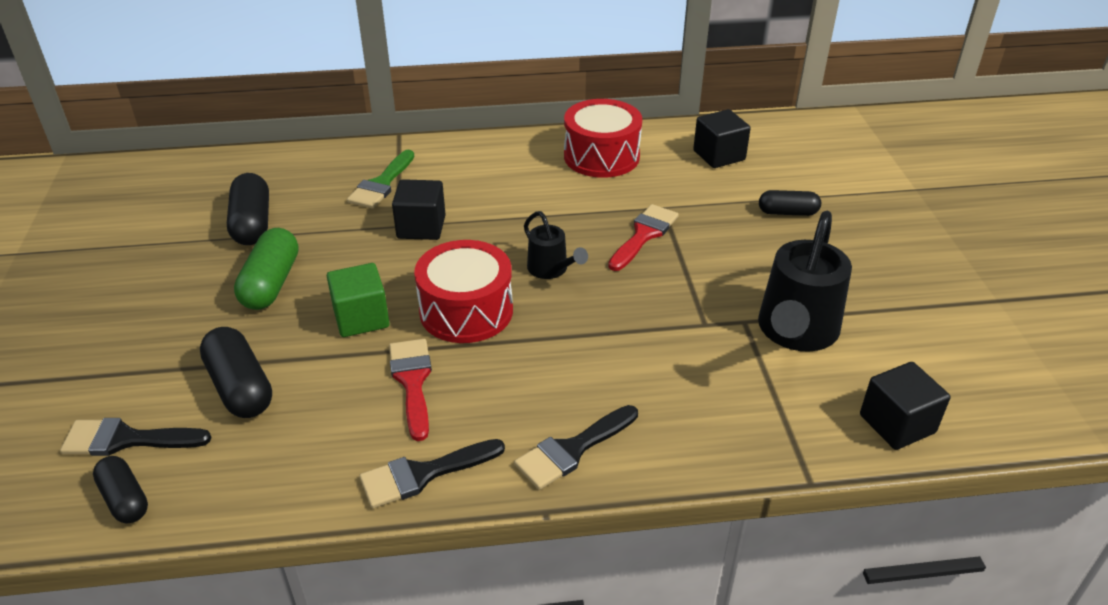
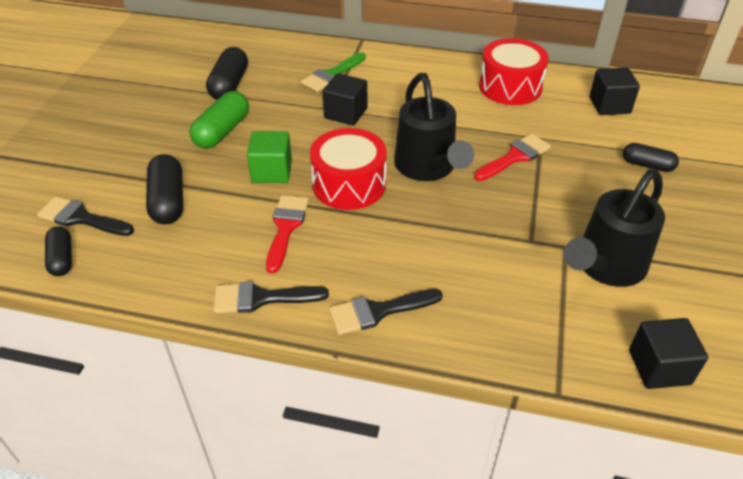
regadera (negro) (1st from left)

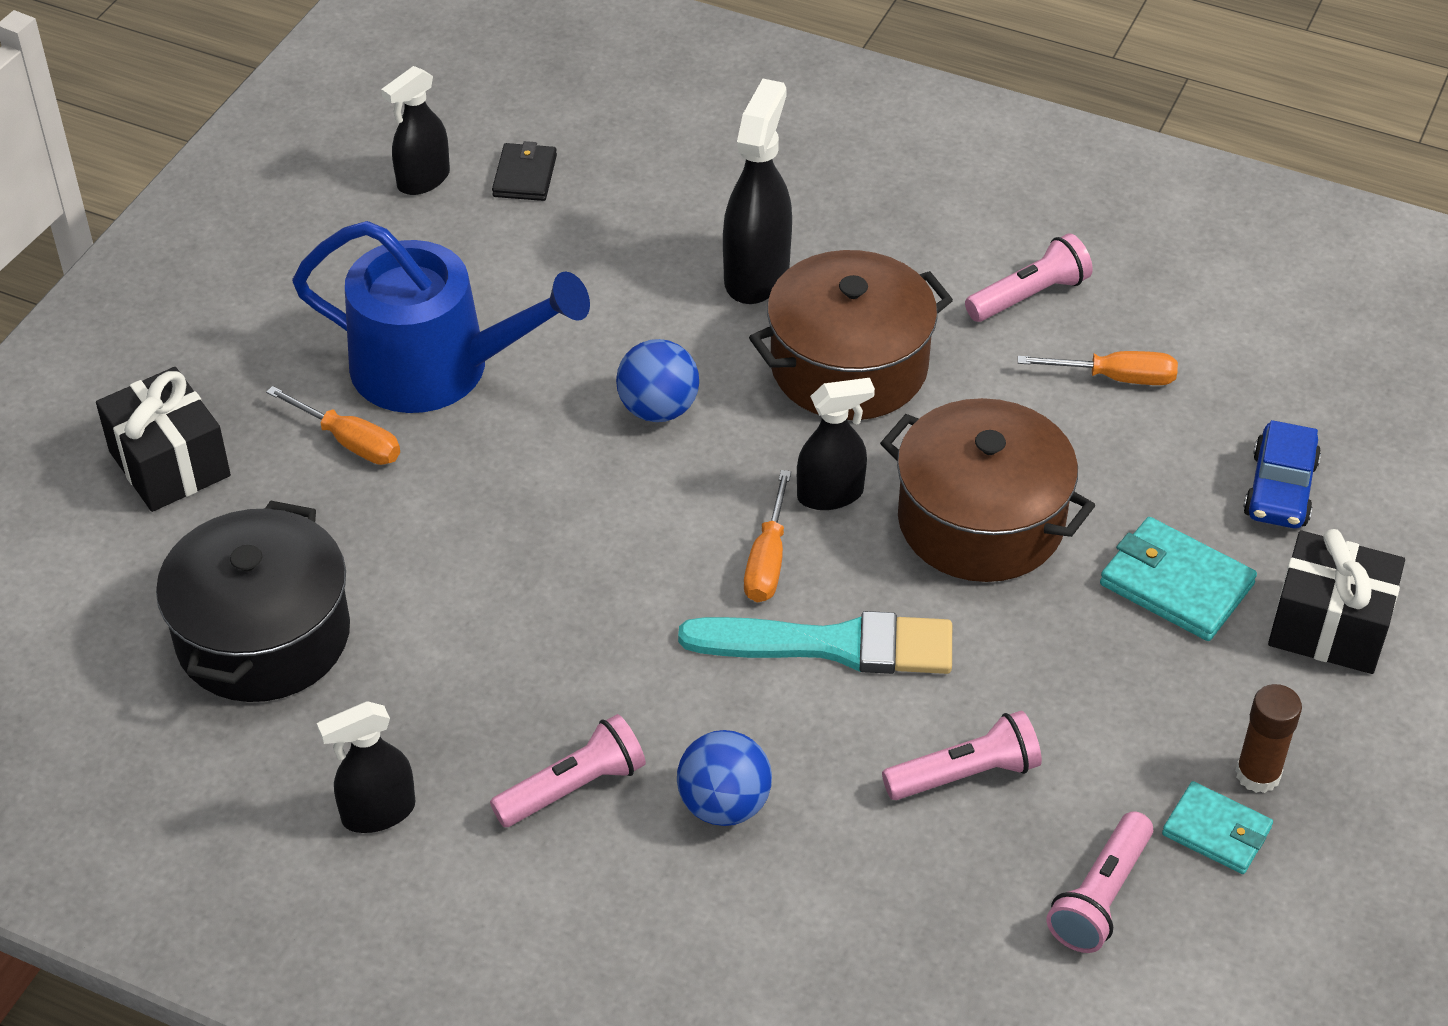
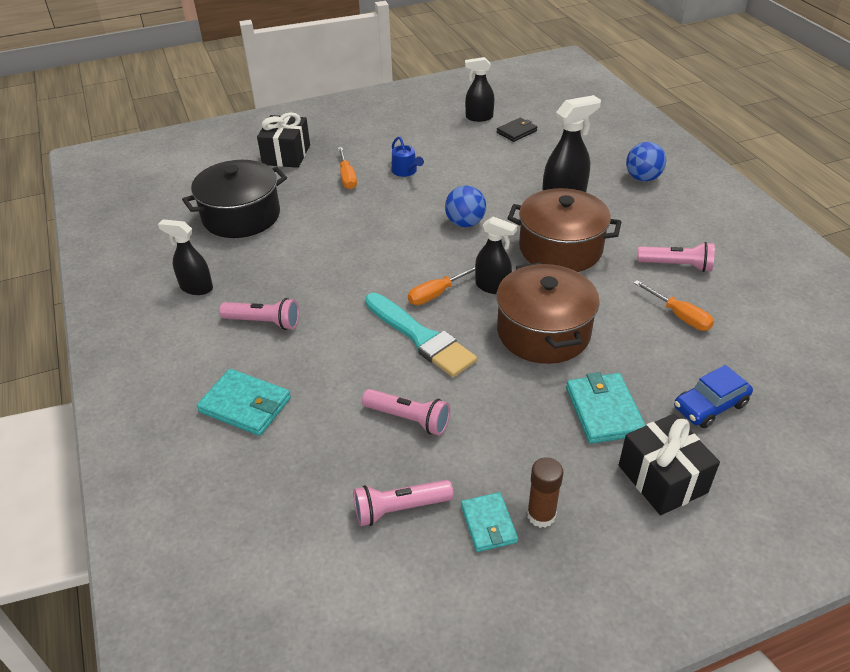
regadera (azul)
pelota (azul) (2nd from left)
cartera (turquesa) (1st from left)

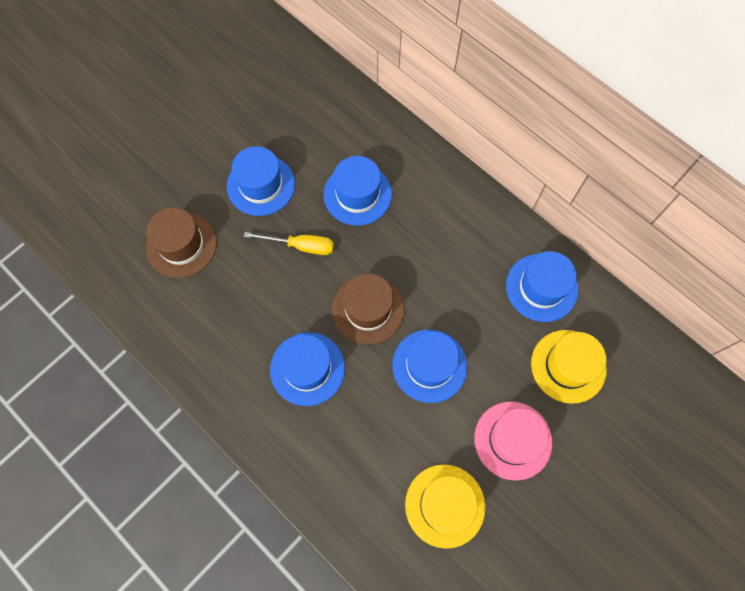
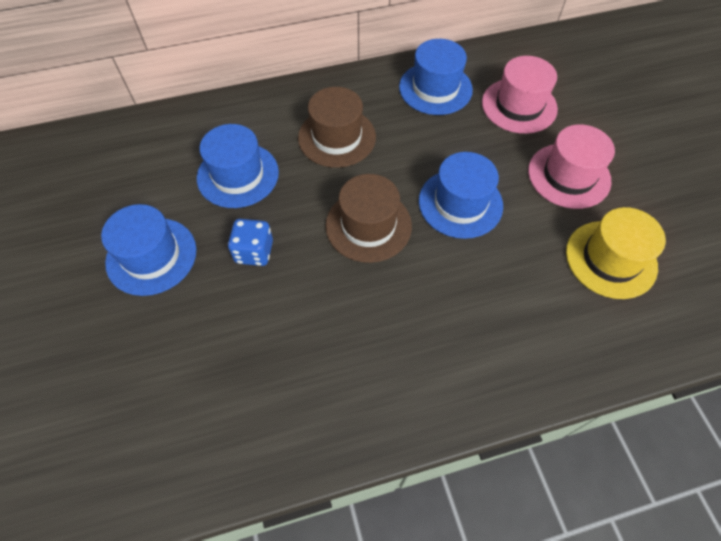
sombrero (marrón) (1st from left)
dado (azul)
sombrero (rosa) (1st from left)
sombrero (azul) (2nd from left in the first image)

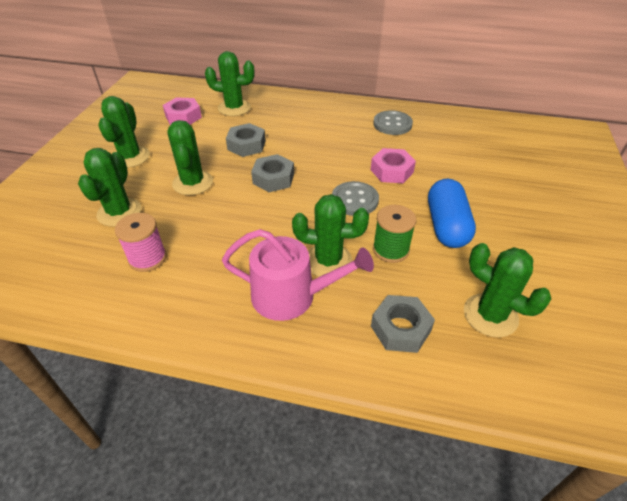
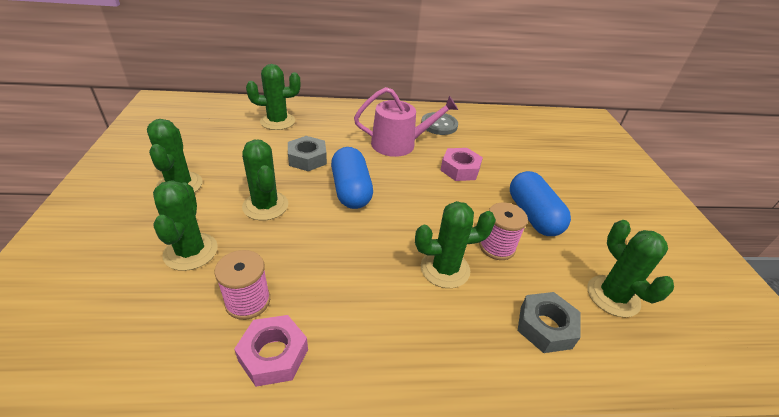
tuerca (rosa) (1st from left)
cápsula (azul) (1st from left)
botón (gris) (1st from left in the first image)
carrete (rosa) (2nd from left)
regadera (rosa)
cactus (verde) (6th from left)

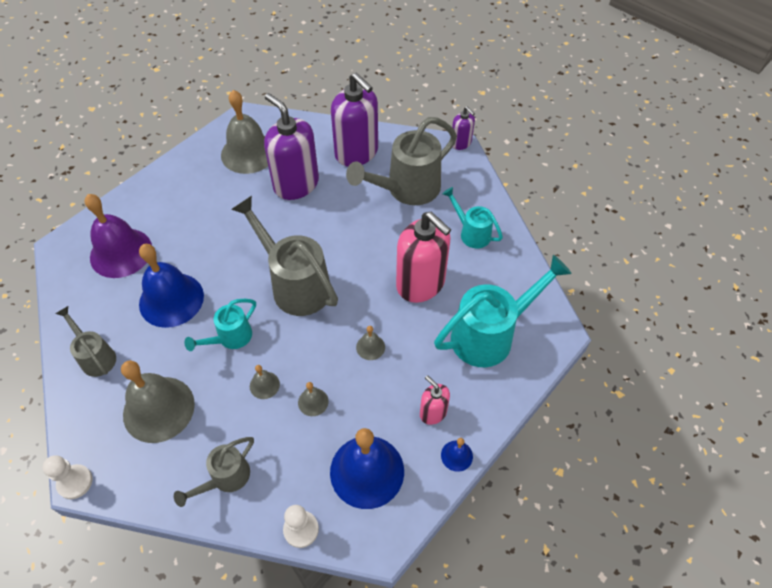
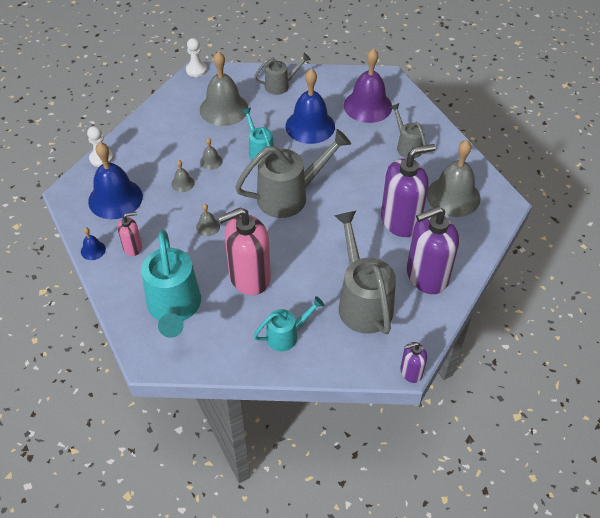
regadera (gris) (4th from left)

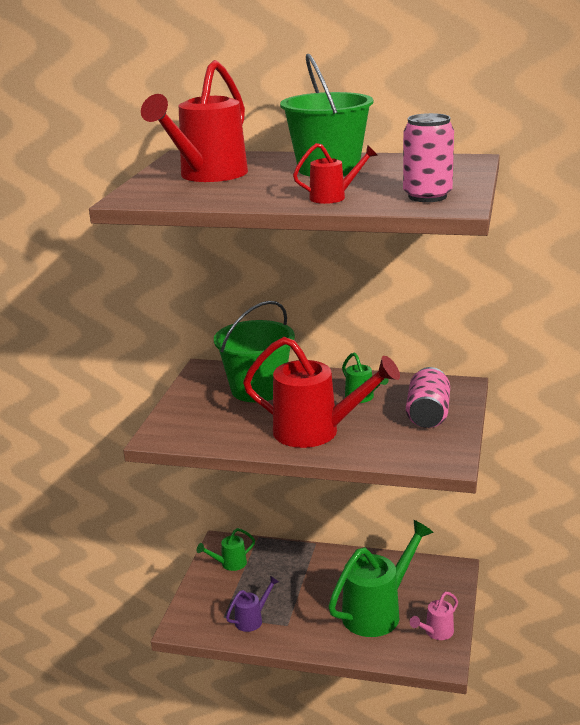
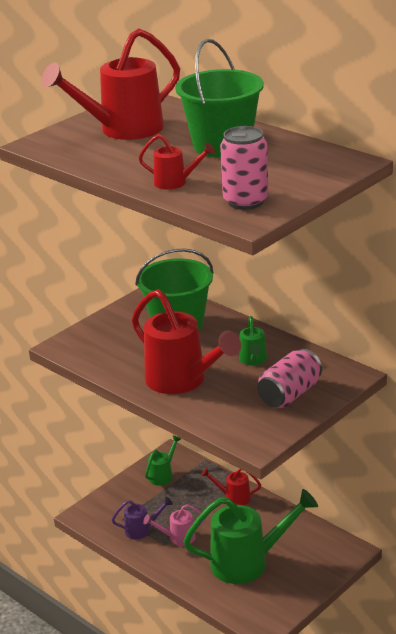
regadera (verde) (1st from left)
regadera (rosa)
regadera (rojo) (4th from left)

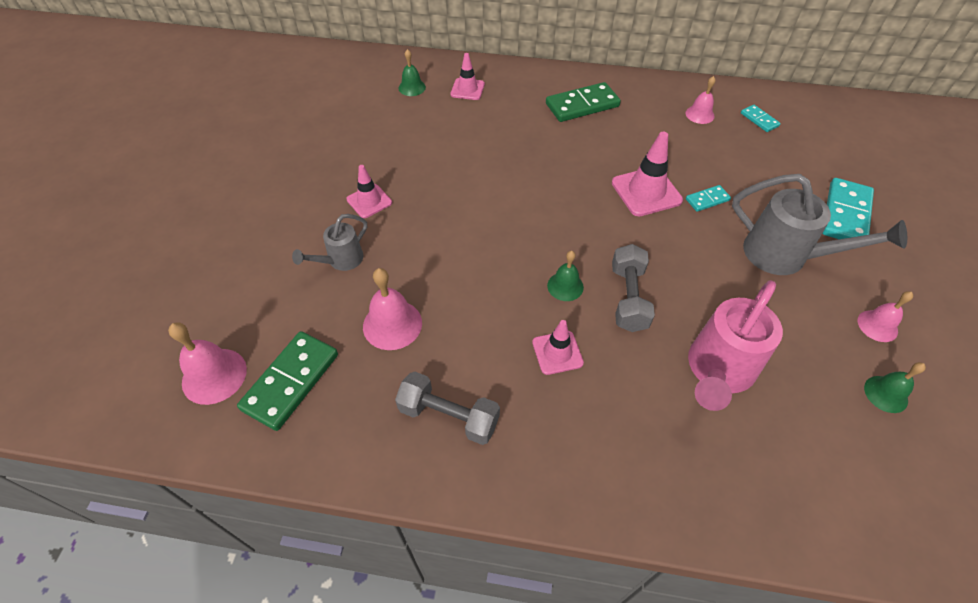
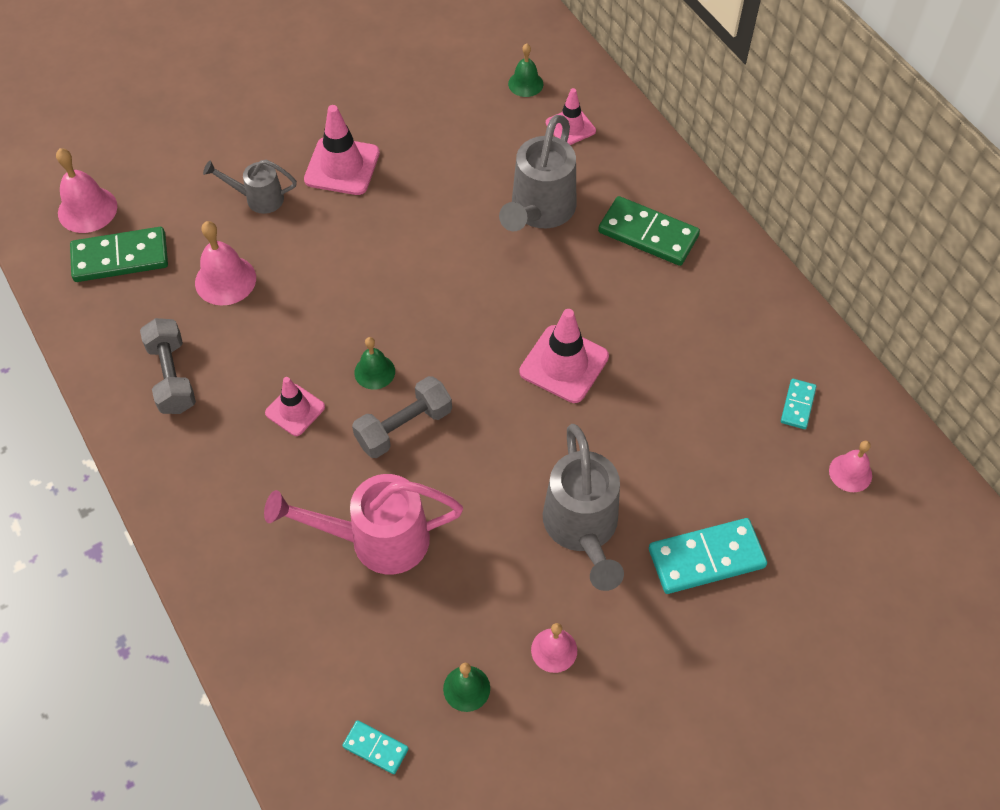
campana (rosa) (4th from left)
cono de tráfico (rosa) (2nd from left)
ficha de dominó (turquesa) (1st from left)
regadera (gris) (2nd from left)

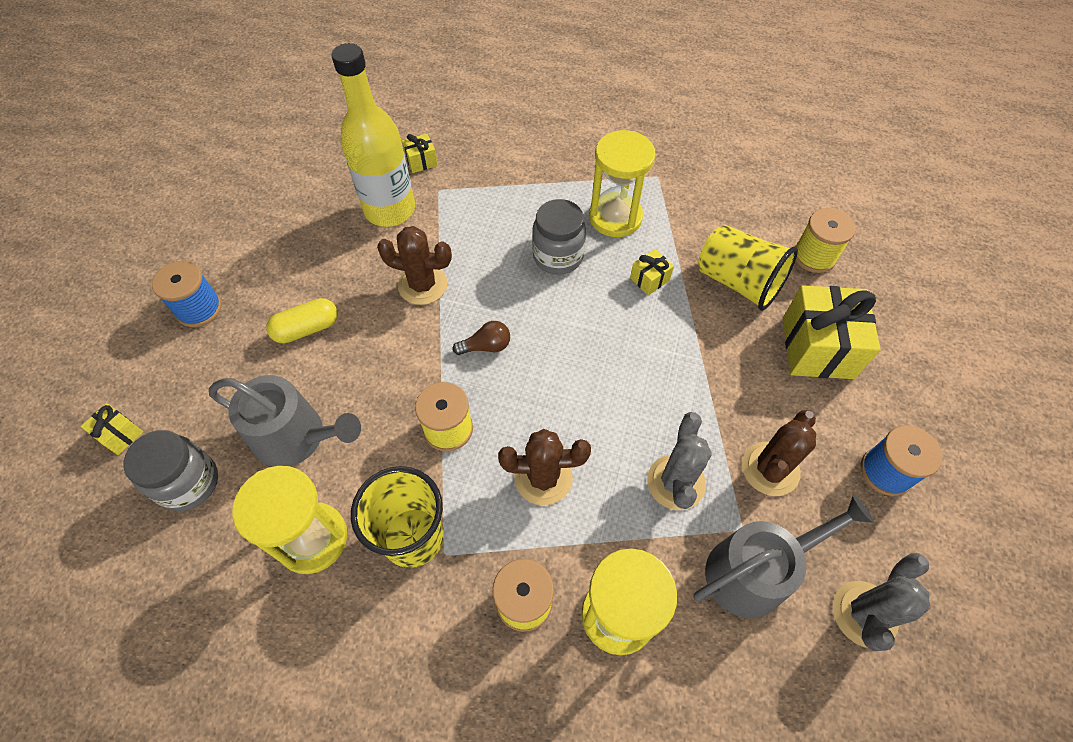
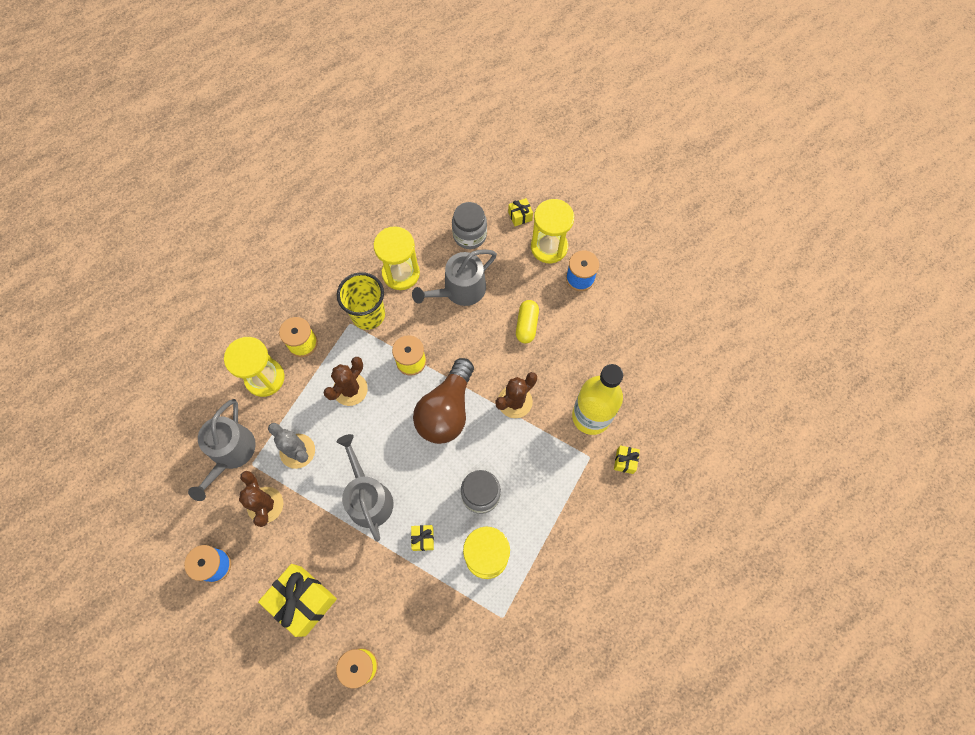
vaso (amarillo) (2nd from left in the first image)
bombilla (marrón)
cactus (gris) (2nd from left in the first image)
reloj de arena (amarillo) (4th from left)
regadera (gris) (2nd from left)

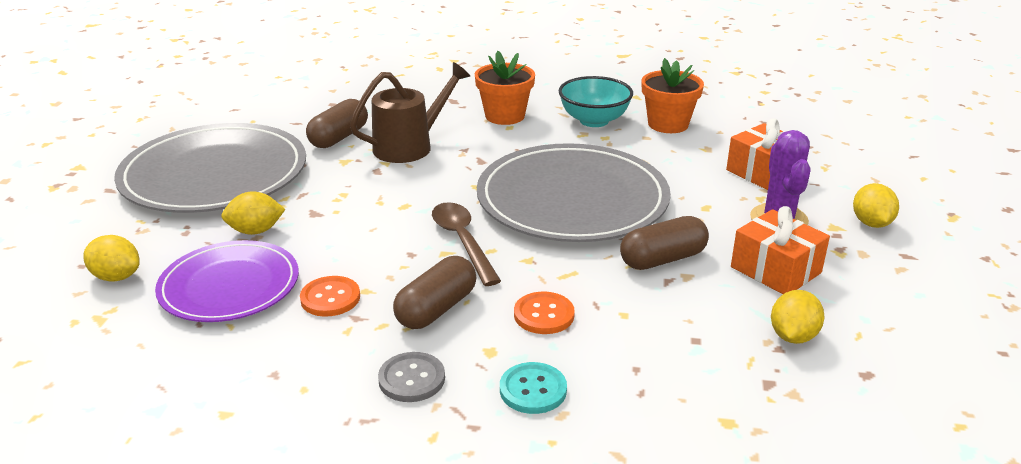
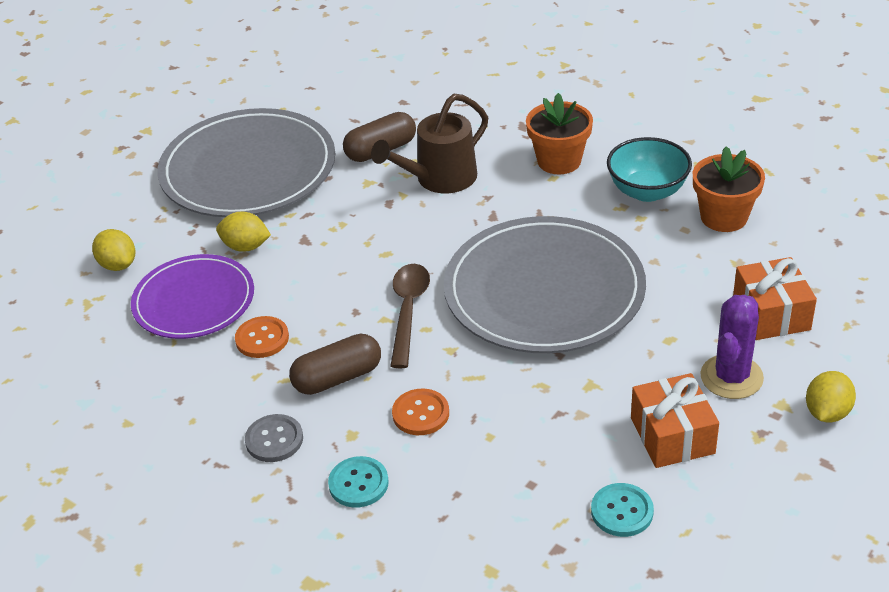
regadera (marrón)
cápsula (marrón) (3rd from left in the first image)
botón (turquesa) (2nd from left)

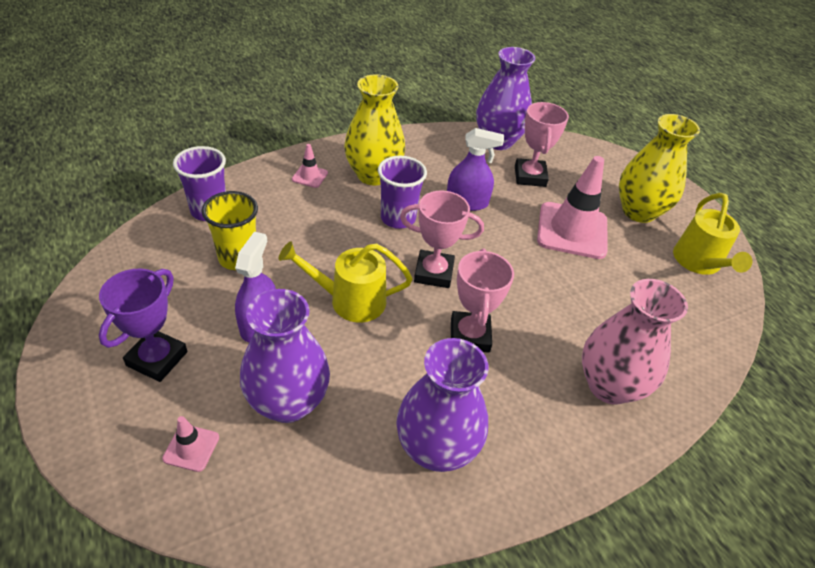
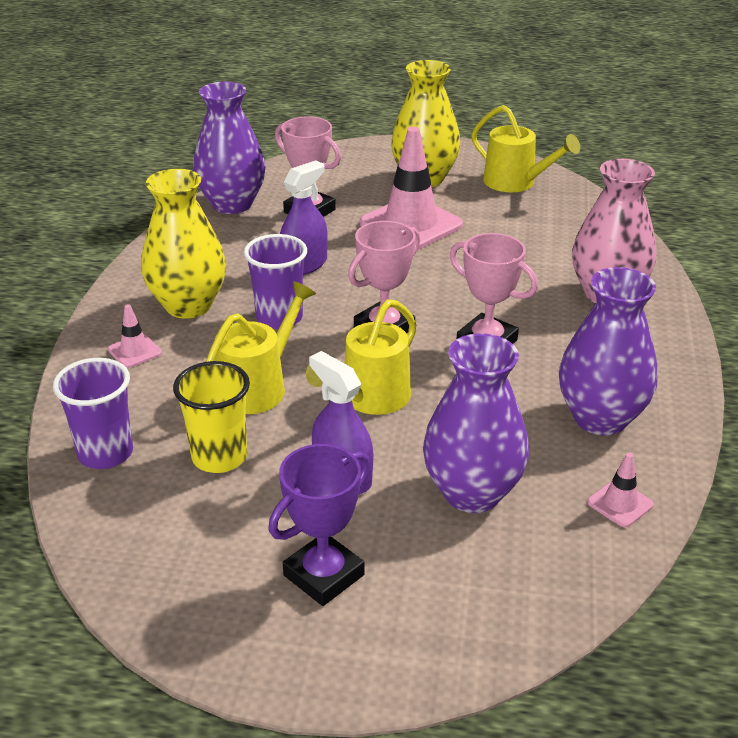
trofeo (morado)
cono de tráfico (rosa) (3rd from left)
regadera (amarillo) (1st from left)

